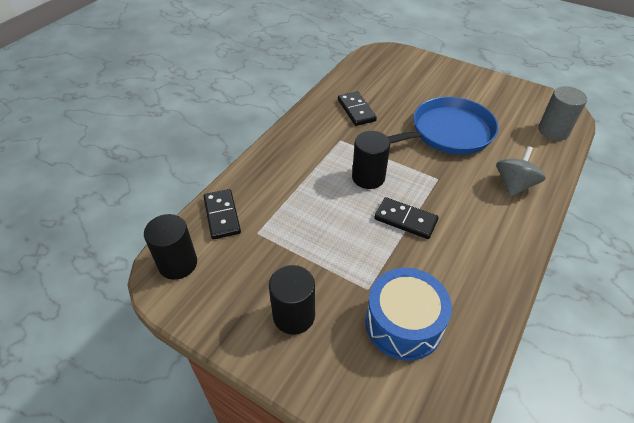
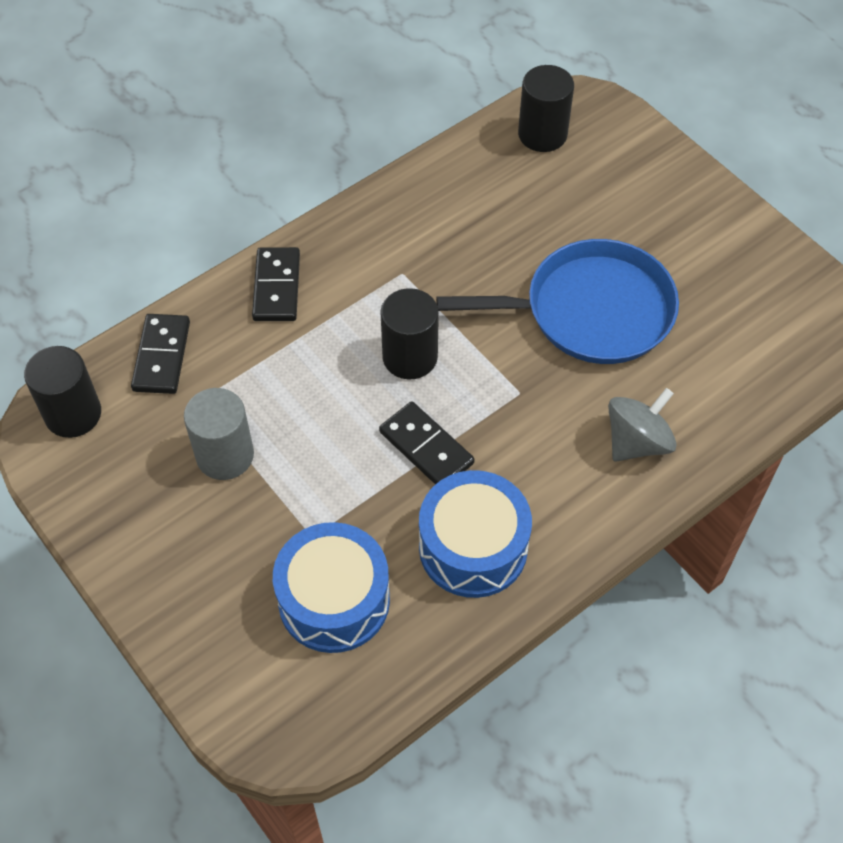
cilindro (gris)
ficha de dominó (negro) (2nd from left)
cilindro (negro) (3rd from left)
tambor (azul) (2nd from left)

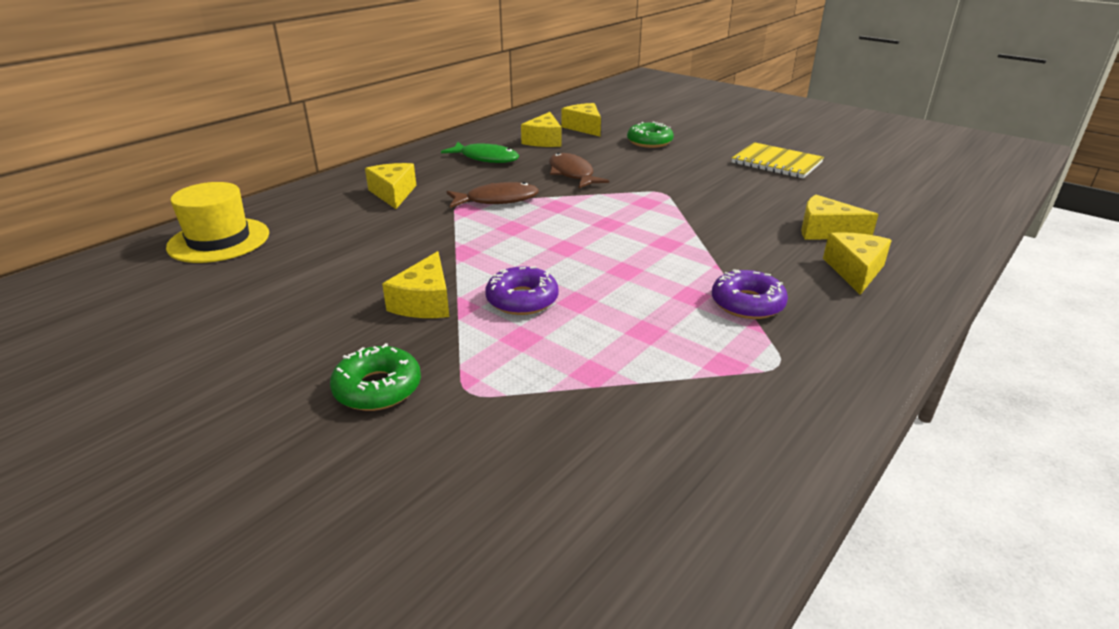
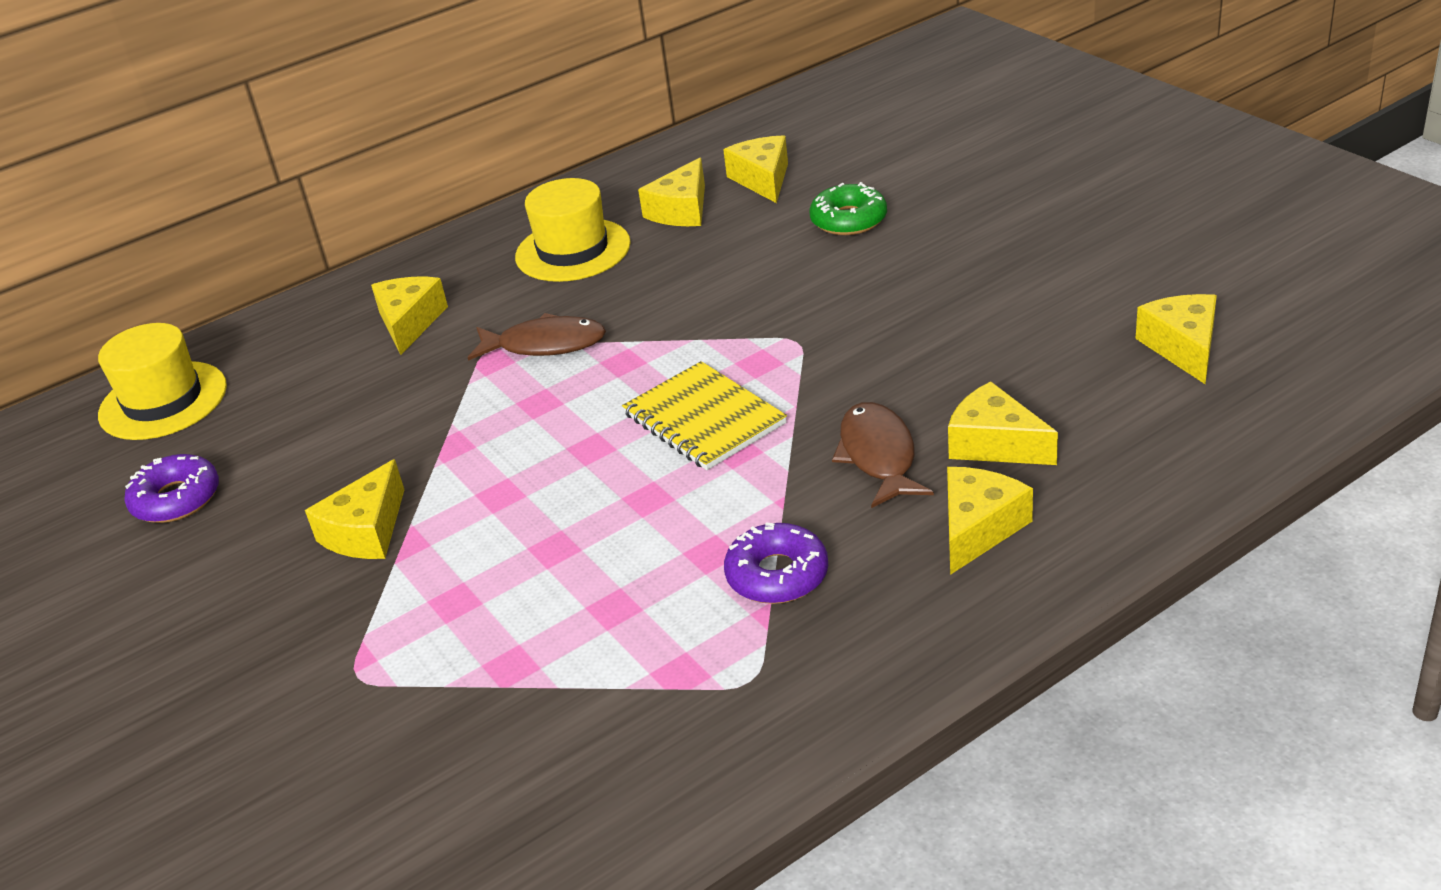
sombrero (amarillo) (2nd from left)
cuaderno (amarillo)
pez (marrón) (2nd from left)
rosquilla (morado) (1st from left)
rosquilla (verde) (1st from left in the first image)
queso (amarillo) (7th from left)

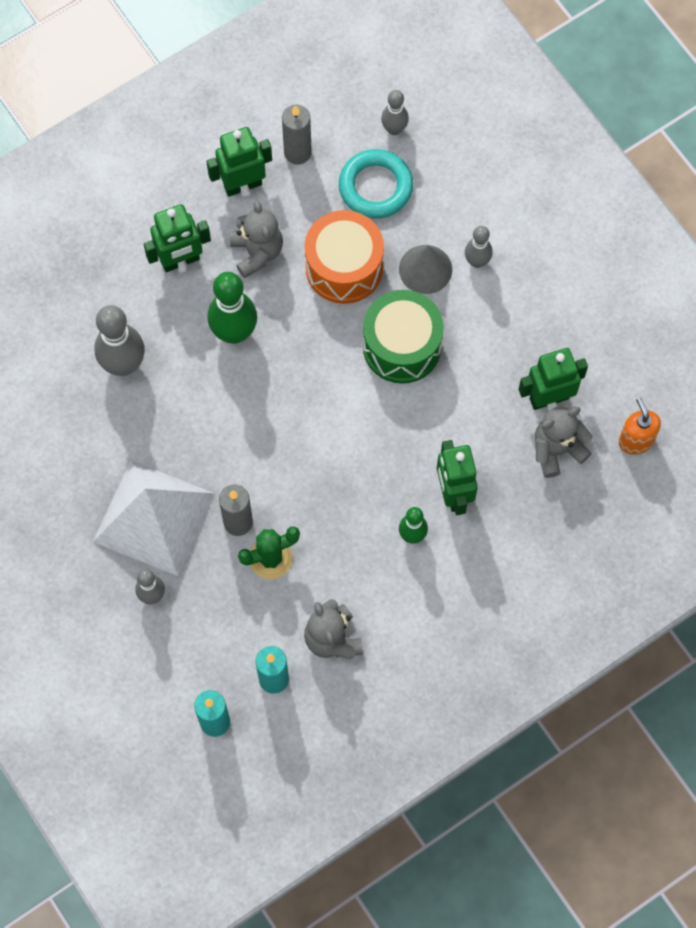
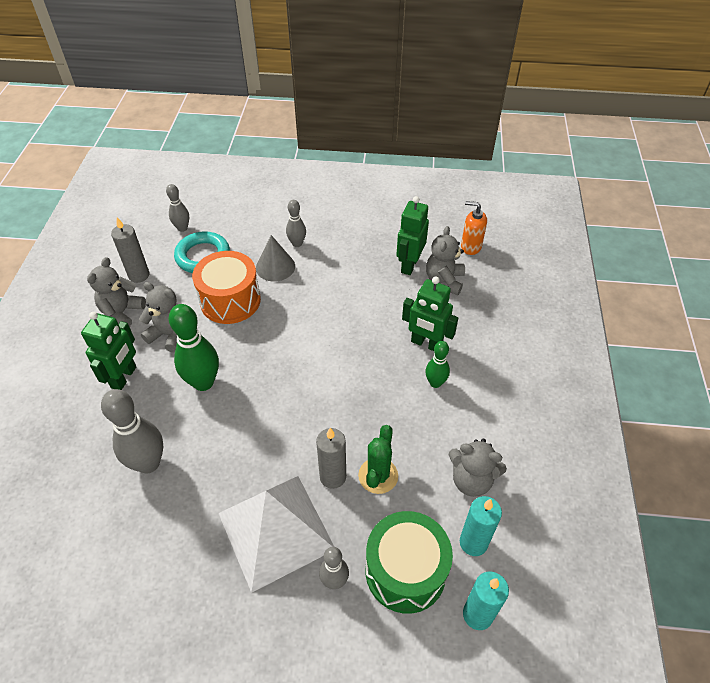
osito (gris) (1st from left)
tambor (verde)

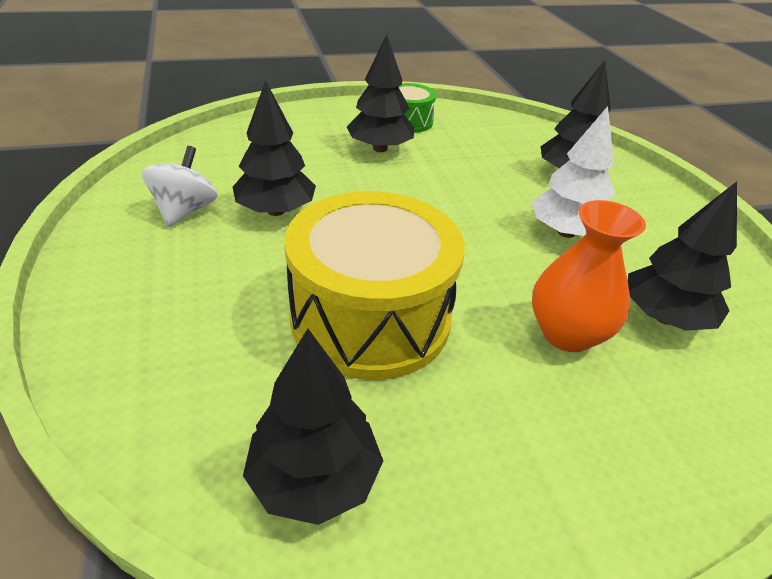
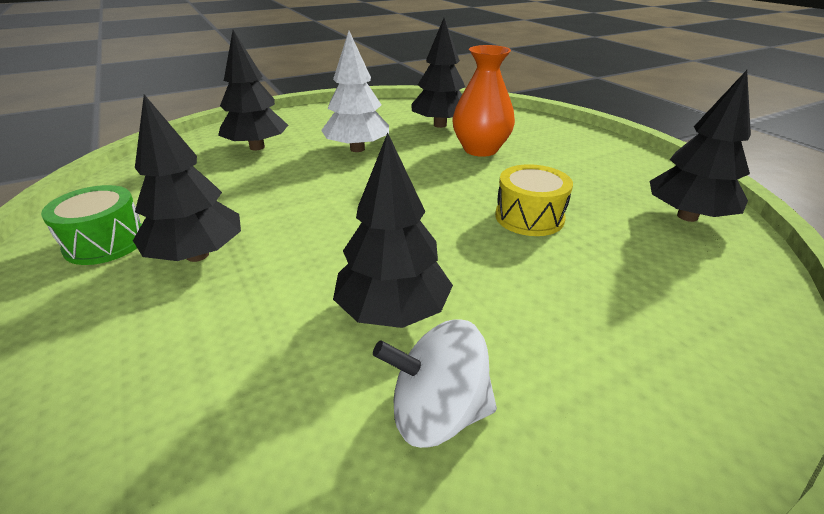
tambor (amarillo)

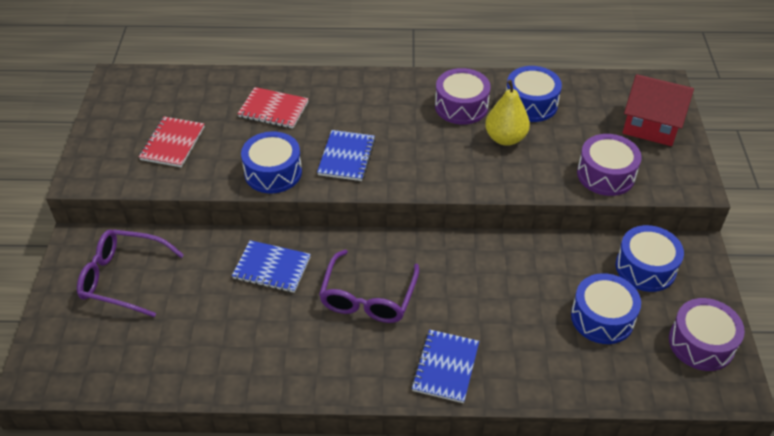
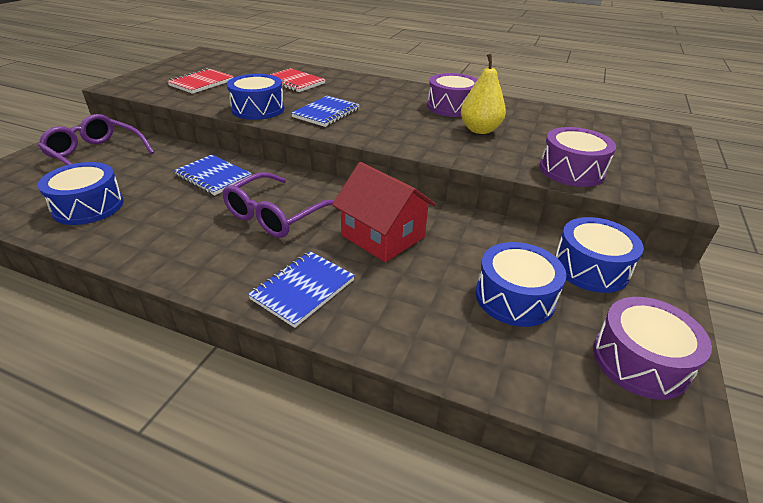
tambor (azul) (1st from left)
casa (rojo)

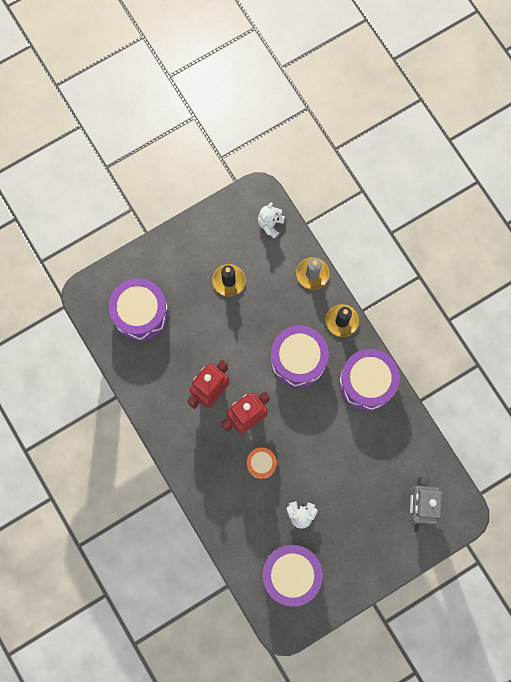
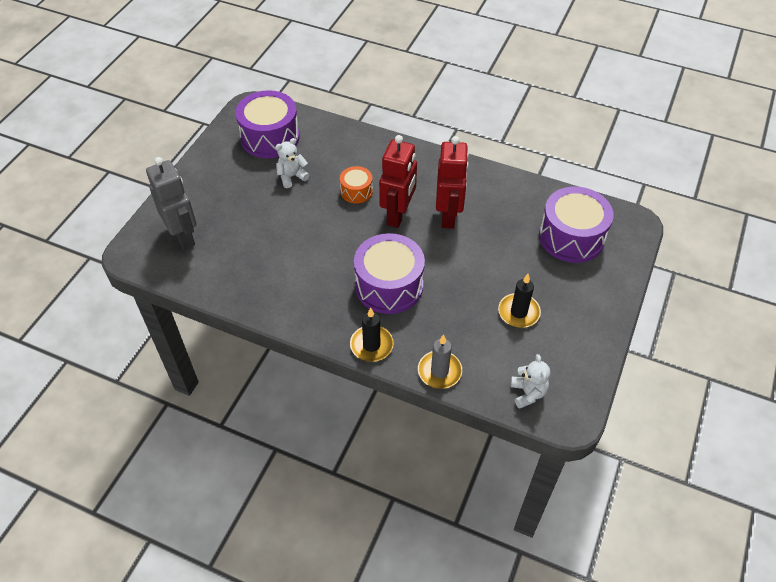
tambor (morado) (4th from left in the first image)

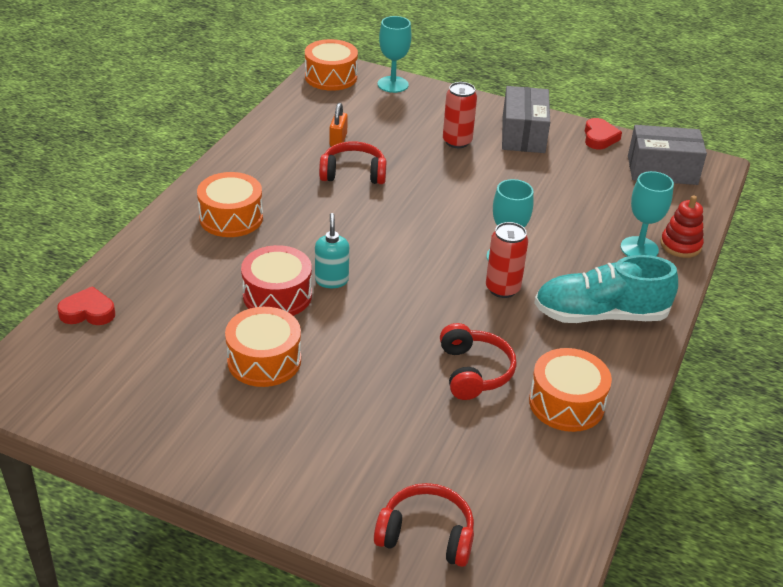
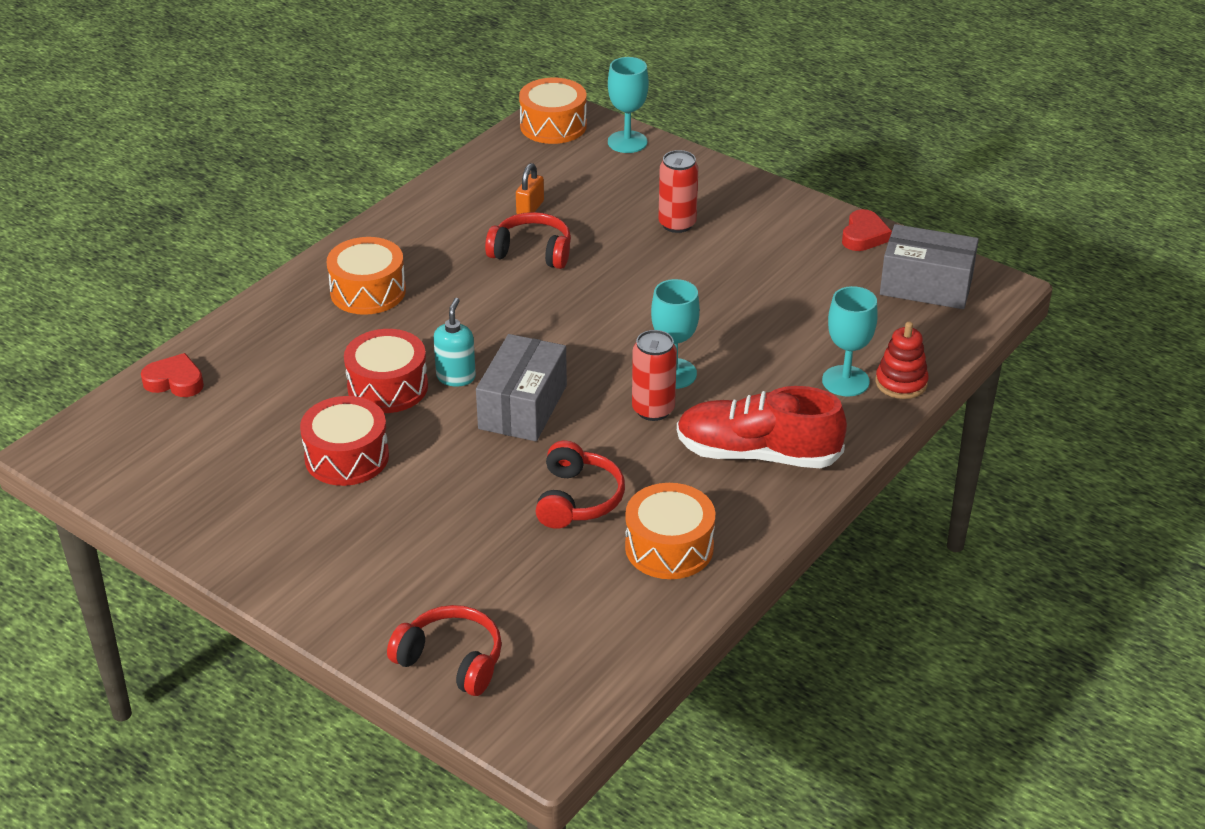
caja (gris) (1st from left)
zapato (rojo)
tambor (rojo) (1st from left)

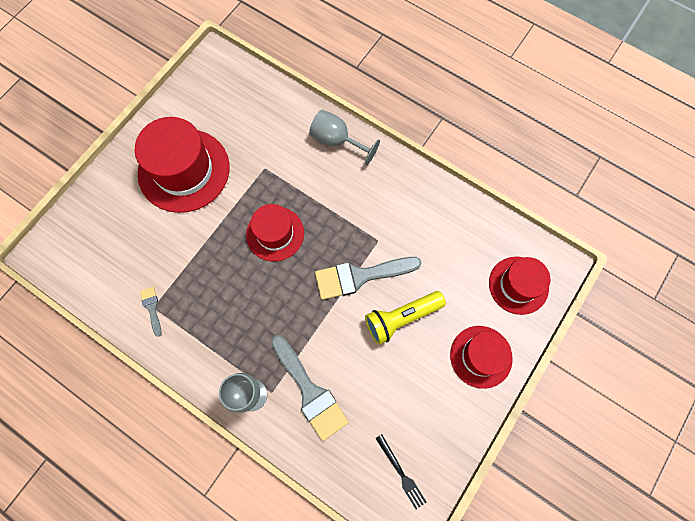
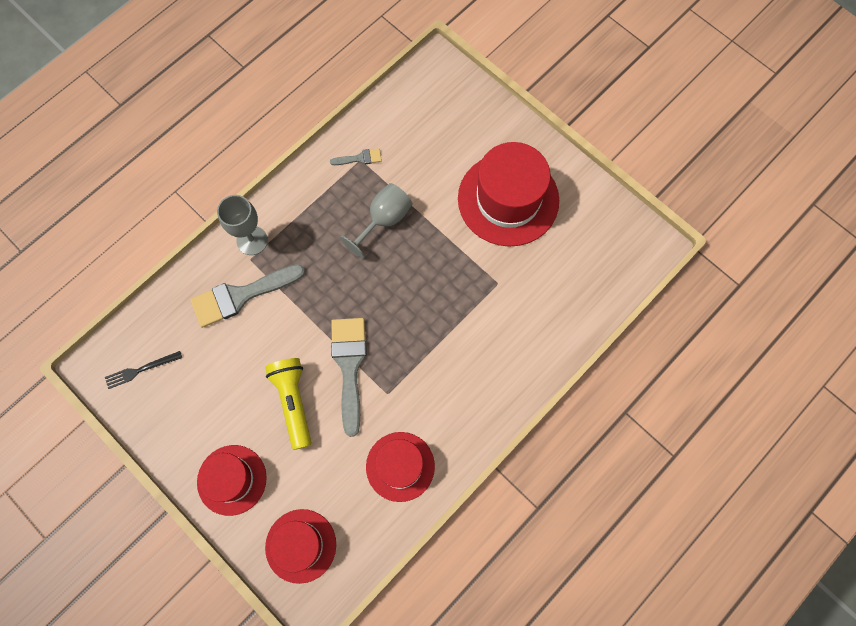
copa (gris) (2nd from left)
sombrero (rojo) (3rd from left)

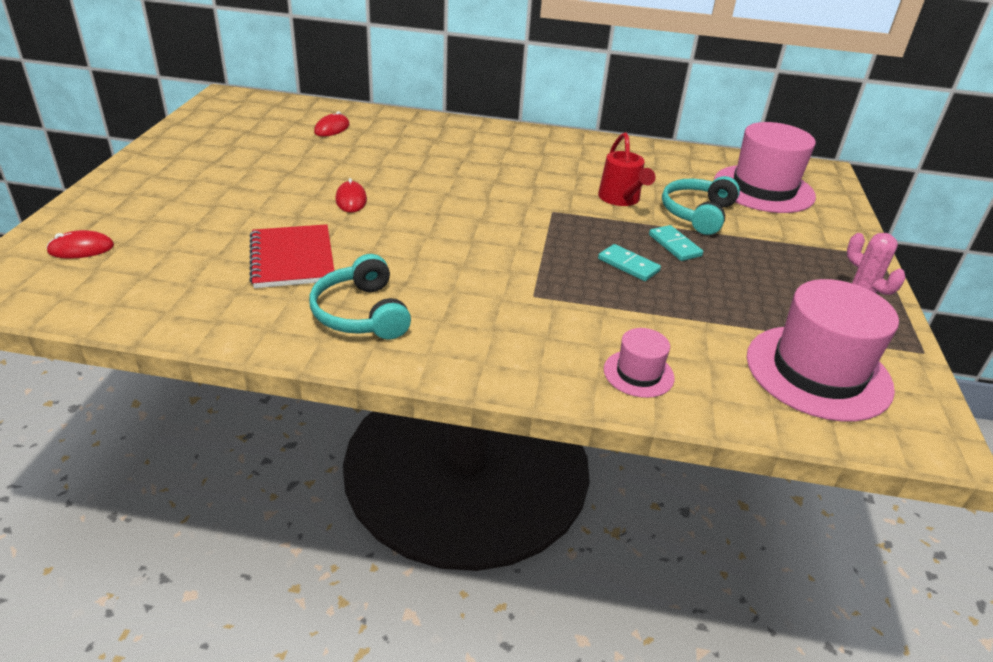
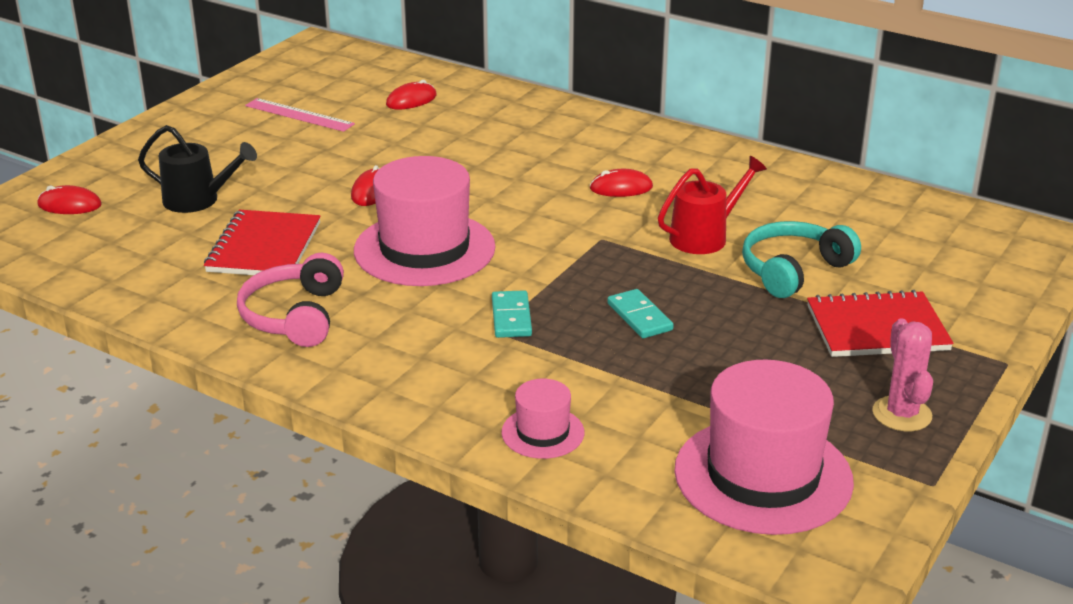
sombrero (rosa) (1st from left)
regadera (rojo)
ficha de dominó (turquesa) (1st from left)
auriculares (rosa)
regla (rosa)
regadera (negro)
ratón (rojo) (4th from left)
cuaderno (rojo) (2nd from left)

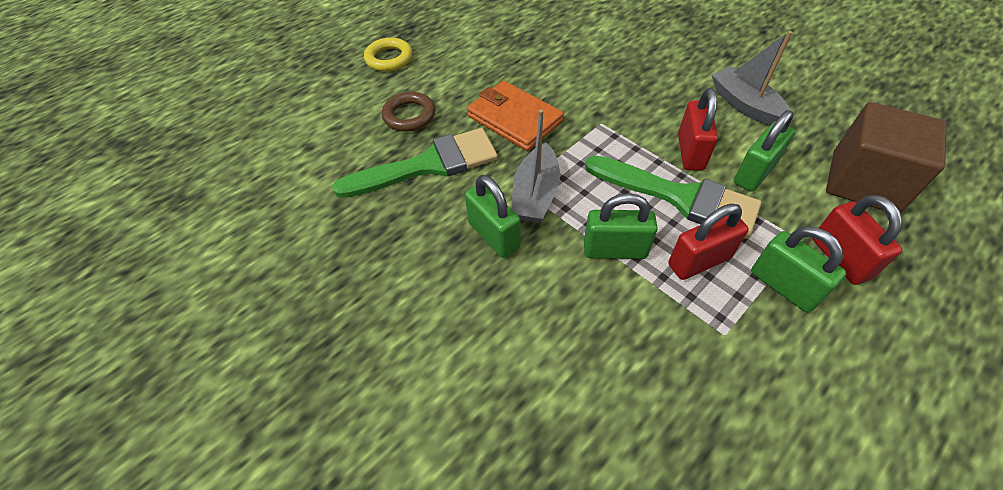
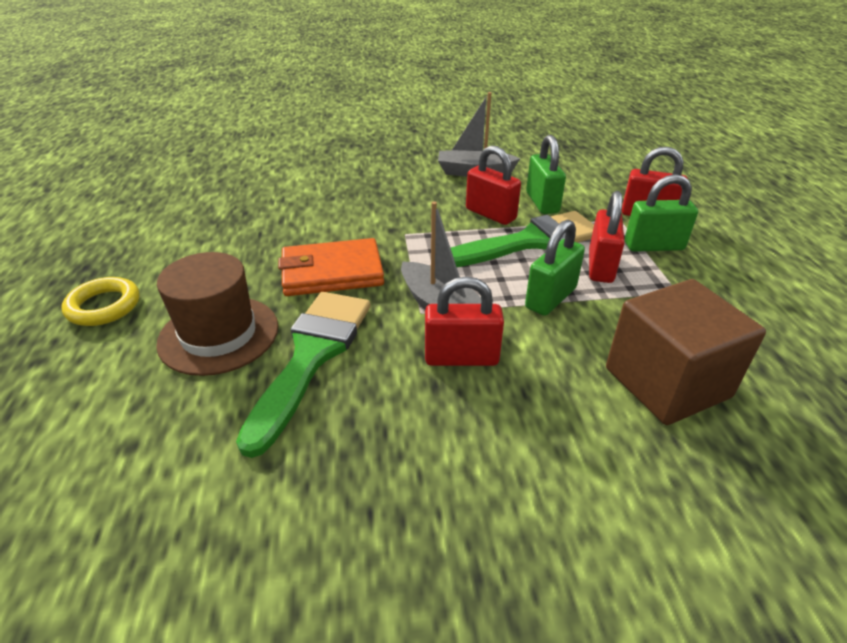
sombrero (marrón)
cubo (marrón)
candado (rojo) (1st from left)

